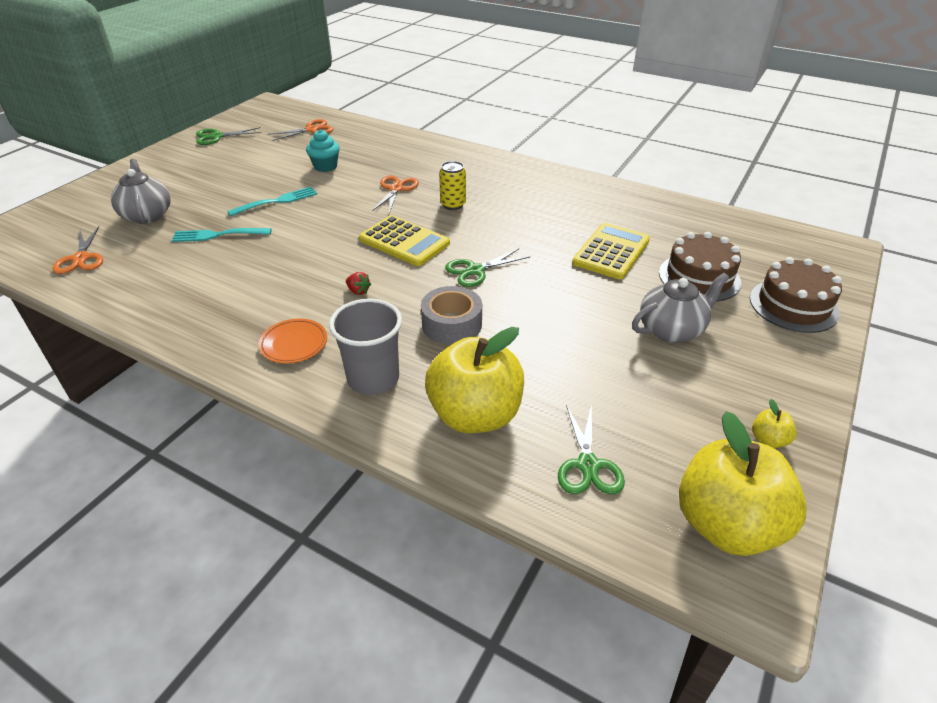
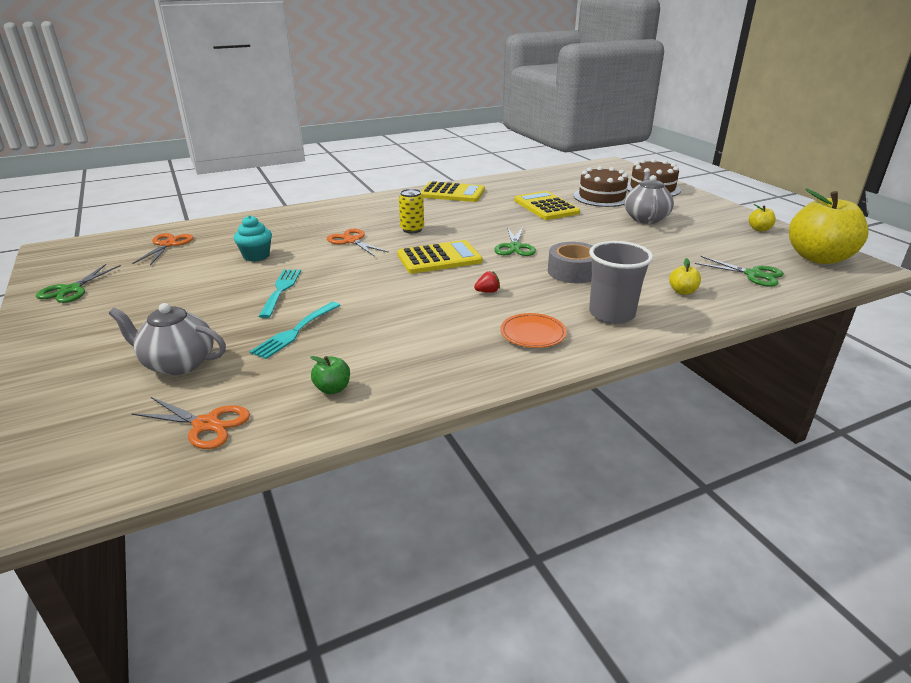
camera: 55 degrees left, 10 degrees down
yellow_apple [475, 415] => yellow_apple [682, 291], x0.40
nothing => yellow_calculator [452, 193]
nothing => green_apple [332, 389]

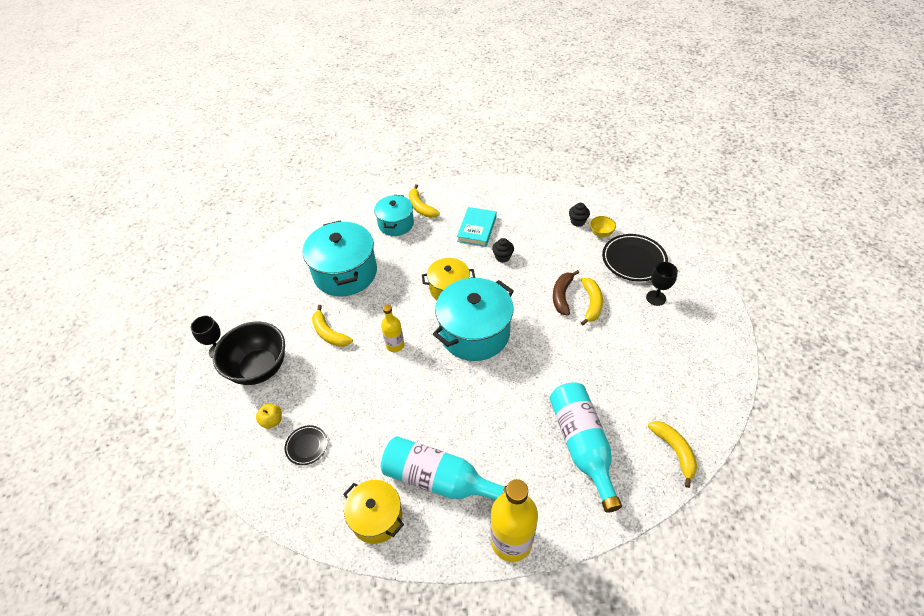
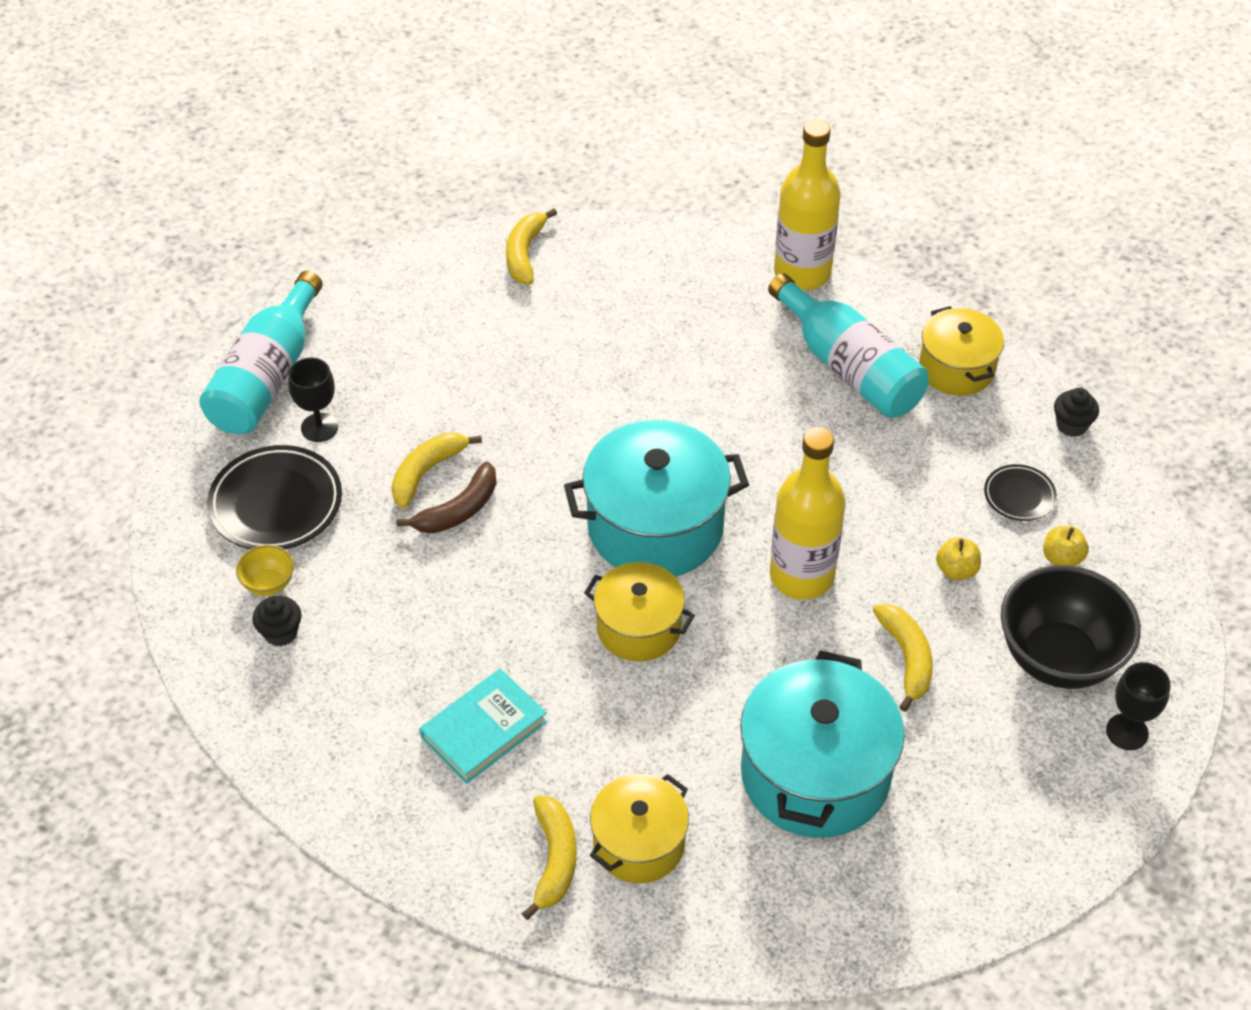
camera: 150 degrees left, 0 degrees up
turquoise_pot [396, 224] => yellow_pot [639, 843]
black_cupcake [502, 257] => black_cupcake [1071, 425], move
yellow_bottle [395, 345] => yellow_bottle [801, 576], x1.80
turquoise_bottle [582, 445] => turquoise_bottle [267, 377], move
nothing => yellow_apple [956, 570]

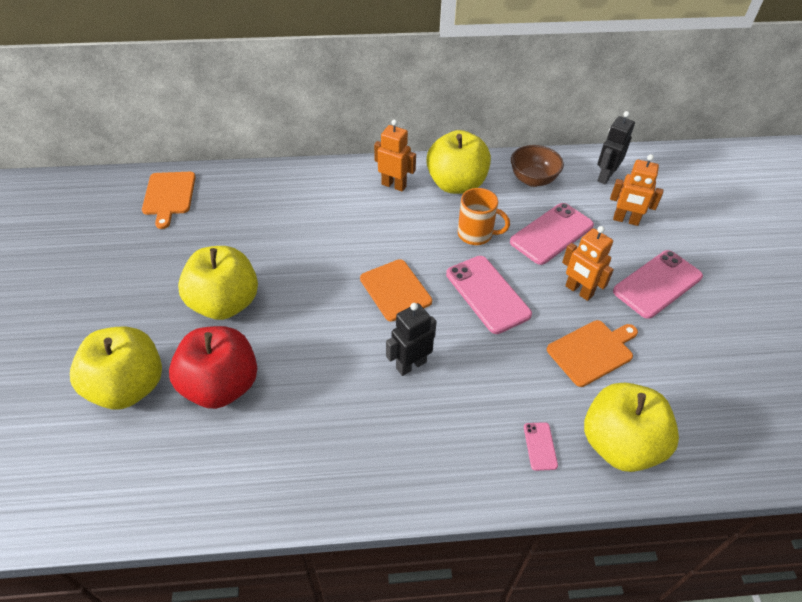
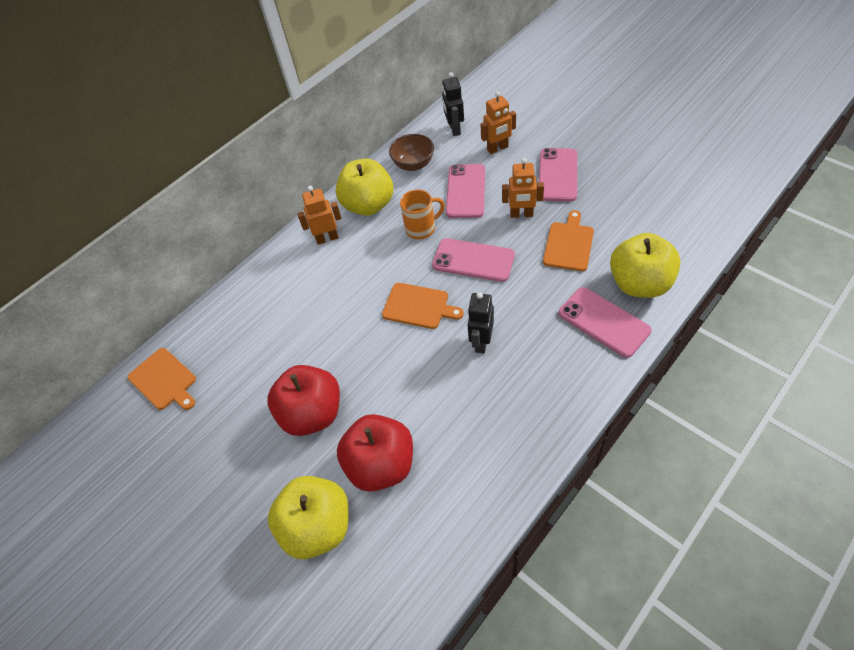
camera: 35 degrees left, 5 degrees up
yellow_apple [225, 303] => red_apple [312, 413]
pink_phone [540, 446] => pink_phone [603, 322], x2.16

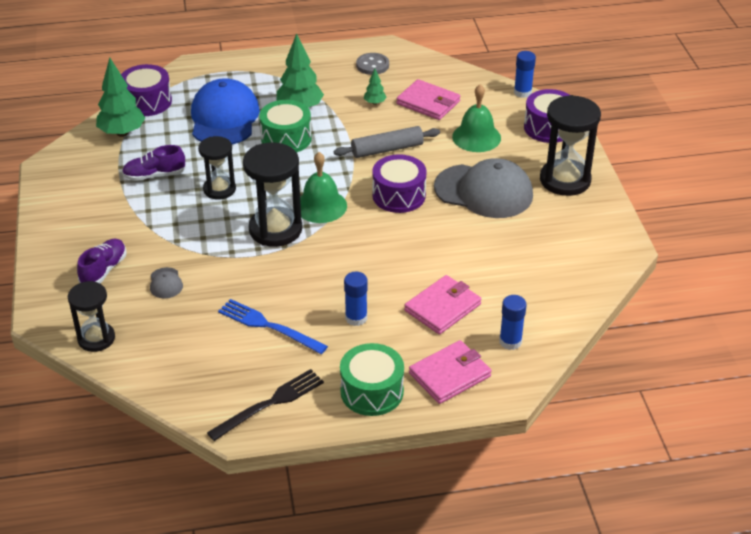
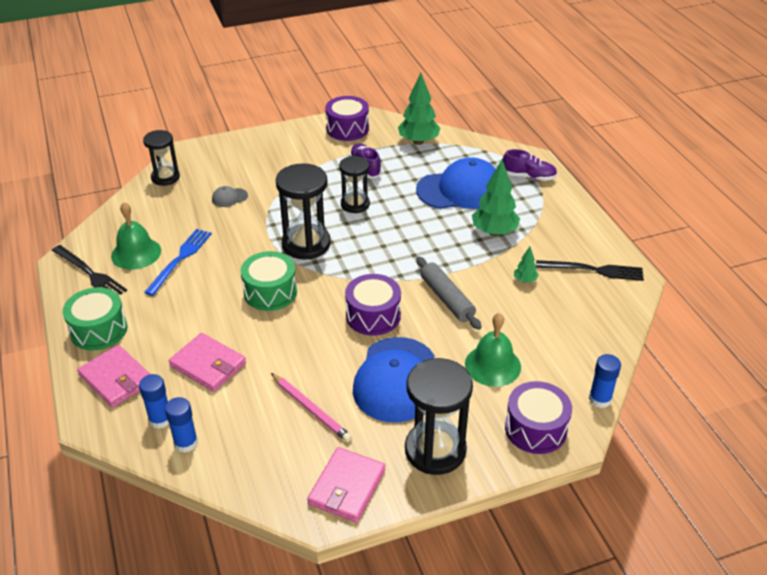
camera: 80 degrees right, 0 degrees up
grey_button [372, 65] => black_fork [593, 270]
purple_drum [147, 102] => purple_drum [347, 129], move
pink_wallet [428, 103] => pink_wallet [347, 487], move
green_drum [286, 138] => green_drum [270, 292], move
green_bell [321, 206] => green_bell [136, 253], move
grey_cap [484, 191] => blue_cap [396, 380]
purple_shoe [104, 270] => purple_shoe [528, 177], move
blue_glue_stick [356, 318] => blue_glue_stick [186, 443], move
nothing => pink_pencil [311, 409]

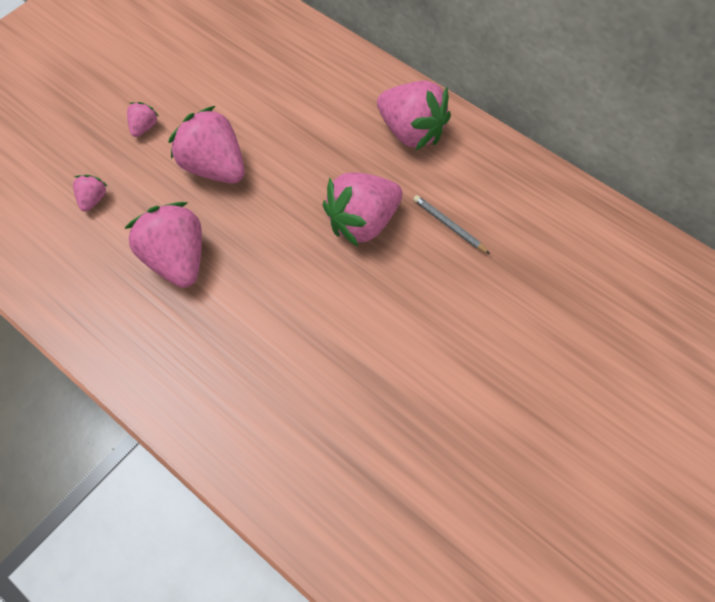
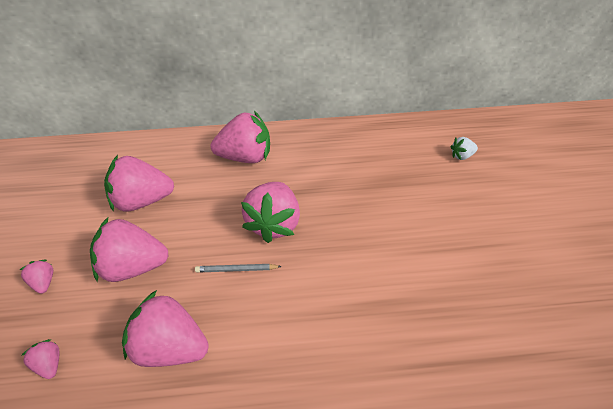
camera: 45 degrees left, 15 degrees down
grey_pencil [449, 225] => grey_pencil [236, 269], move
nothing => white_strawberry [462, 156]
nothing => pink_strawberry [142, 201]

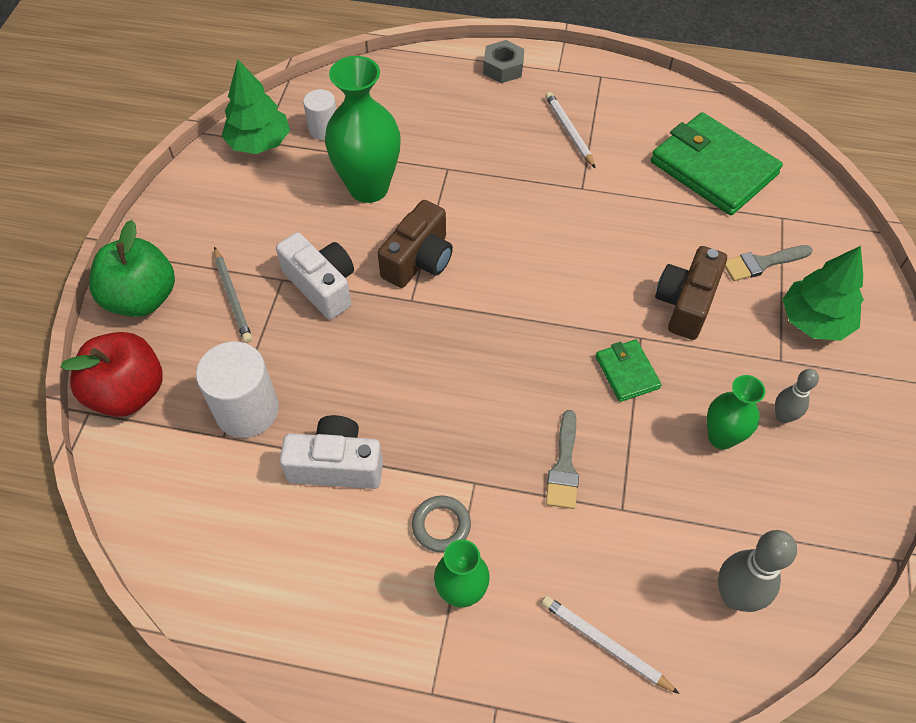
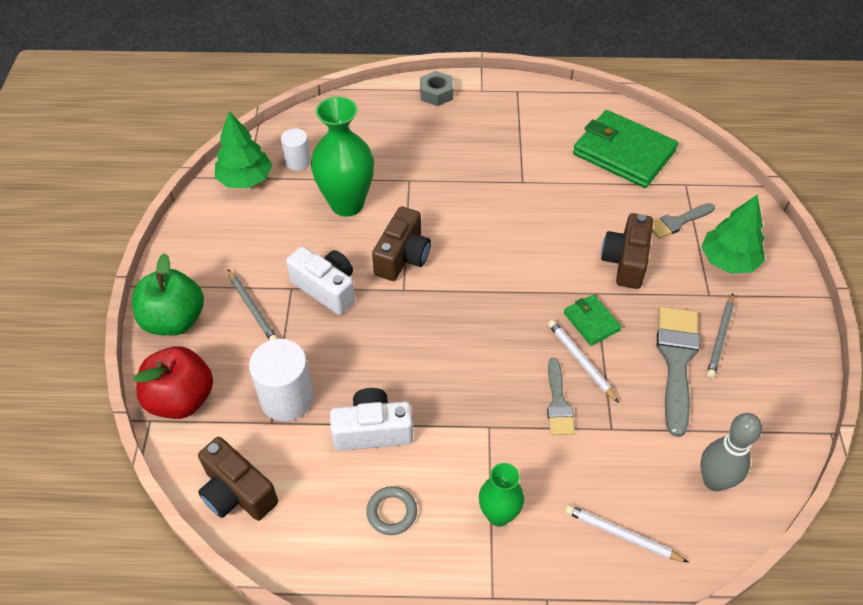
camera: 10 degrees left, 5 degrees down
white_pencil [569, 131] => white_pencil [580, 361], move
grey_bowling_pin [783, 416] => grey_pencil [720, 338]
green_vase [721, 437] => grey_brush [676, 361]
grey_ring [441, 525] => grey_ring [392, 512], move
nothing => brown_camera [237, 492]

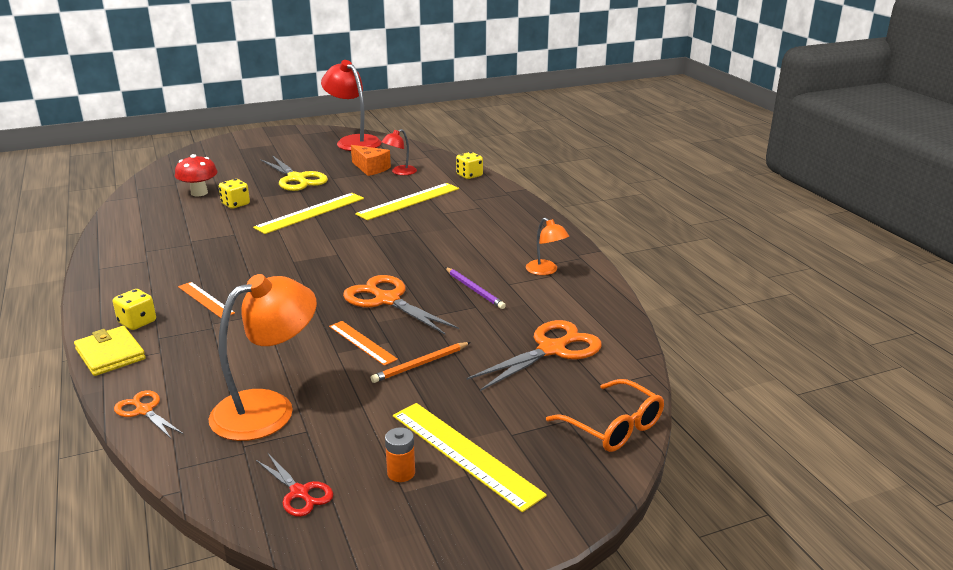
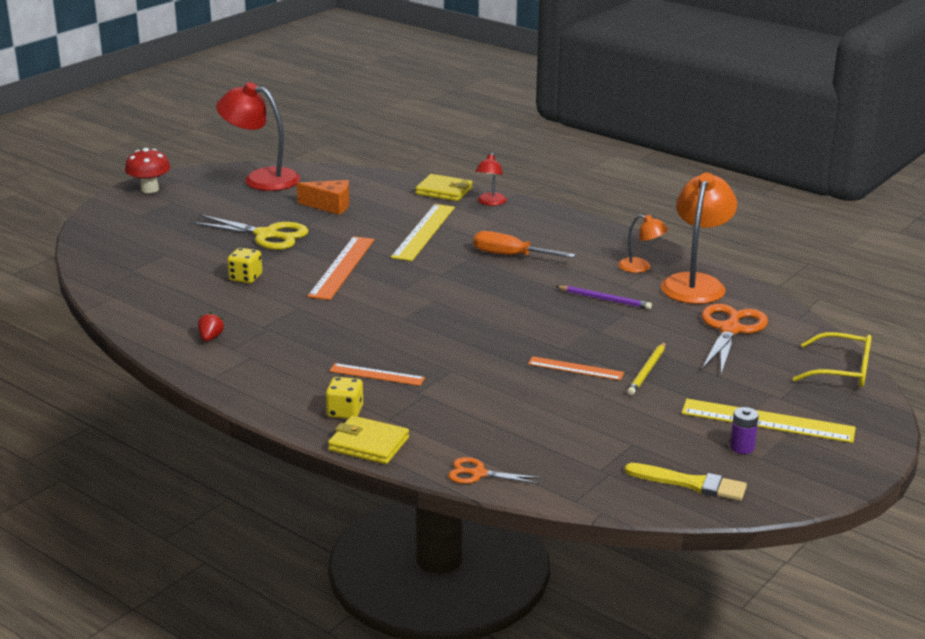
camera: 30 degrees left, 0 degrees up
red_lamp [400, 172] => red_lamp [490, 202], move
yellow_dice [469, 175] => yellow_wallet [444, 191]
red_mushroom [199, 193] => red_mushroom [149, 189], move
yellow_ruler [310, 213] => orange_ruler [342, 267]
orange_lamp [268, 408] => orange_lamp [696, 283], move
orange_scissors [387, 300] => nothing
orange_pencil [420, 364] => yellow_pencil [647, 371]
orange_glasses [613, 427] => yellow_glasses [842, 371]
orange_battery [401, 473] => purple_battery [742, 447]
red_scissors [299, 493] => yellow_brush [691, 483]
nothing => orange_screwdriver [511, 255]
nothing => red_strawberry [210, 338]

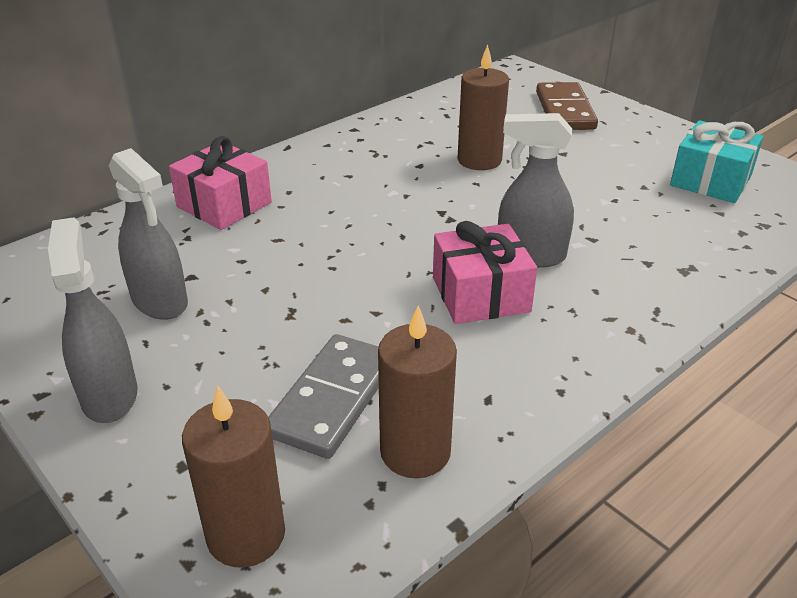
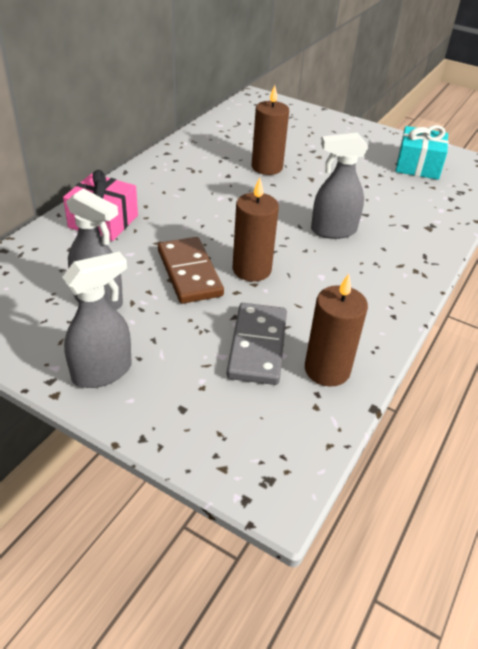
camera: 20 degrees left, 5 degrees up
brown_domino [564, 110] => brown_domino [189, 273], move
grey_spray_bottle [109, 395] => grey_spray_bottle [102, 372], 90 degrees clockwise
pink_gift [480, 294] => nothing
brown_candle [246, 535] => brown_candle [251, 269], move

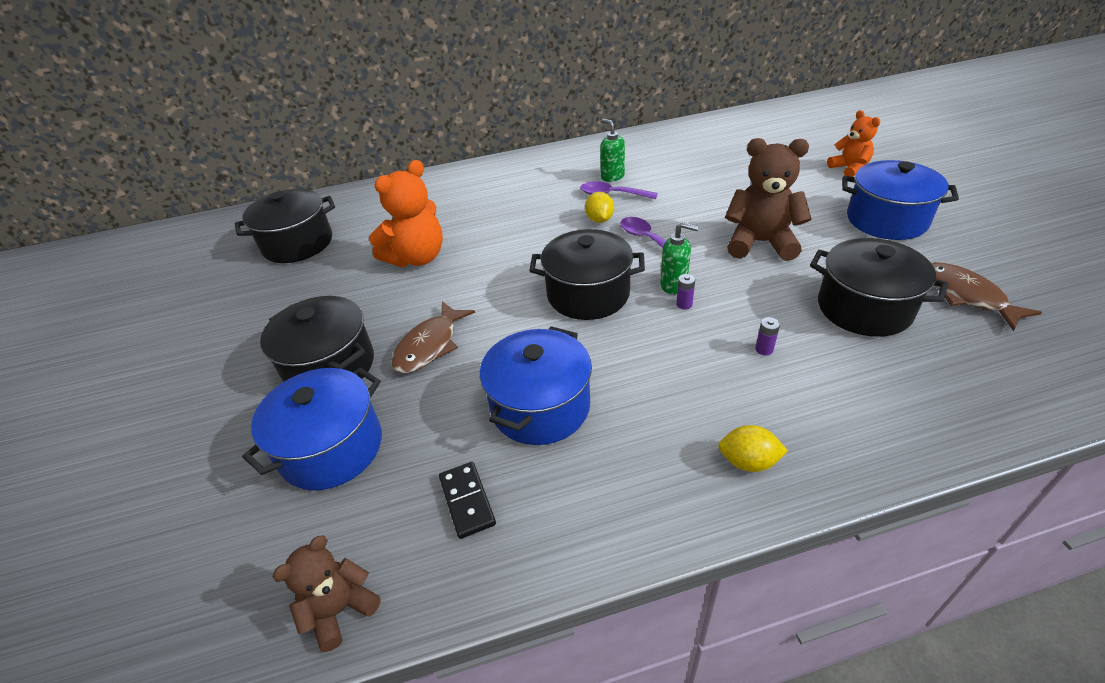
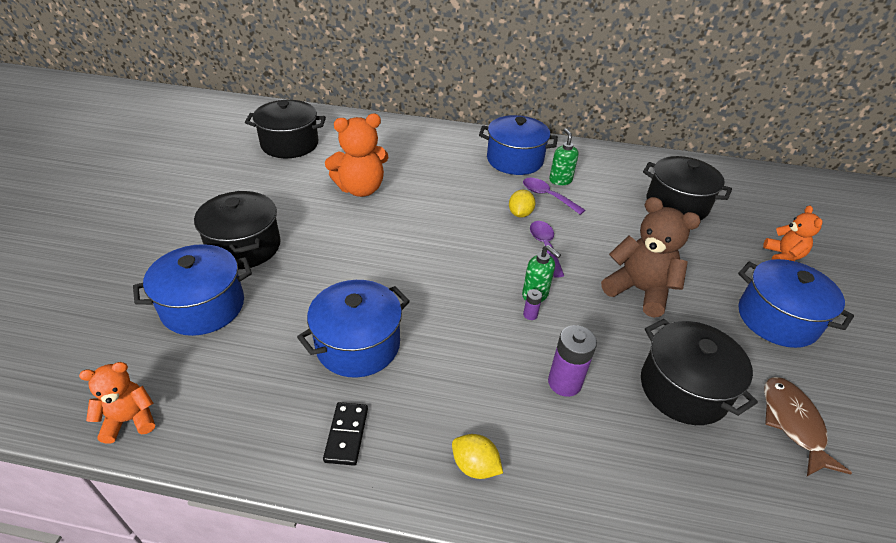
camera: 20 degrees right, 0 degrees up
black_pot [588, 294] => black_pot [676, 204], move
brown_fish [429, 346] => nothing
purple_battery [764, 349] => purple_battery [564, 382], x2.08
black_domino [467, 501] => black_domino [346, 435], move
brown_teddy_bear [340, 609] => orange_teddy_bear [130, 420]
nothing => blue_pot [514, 160]

